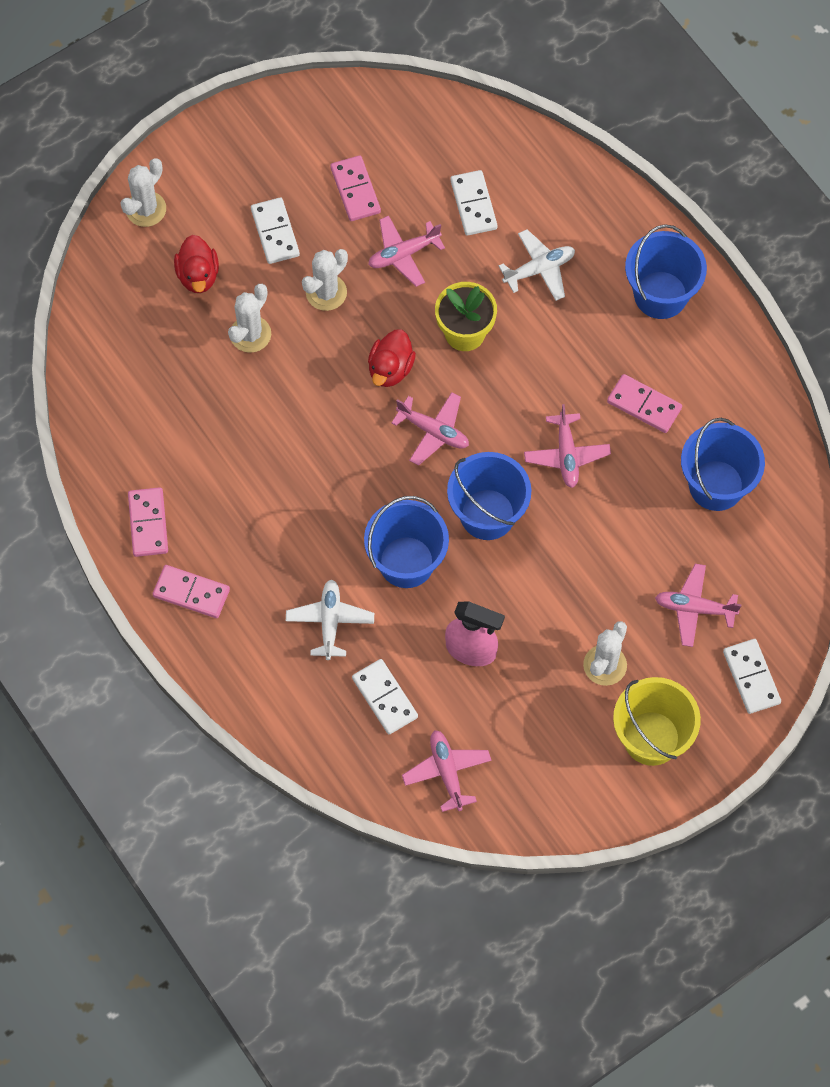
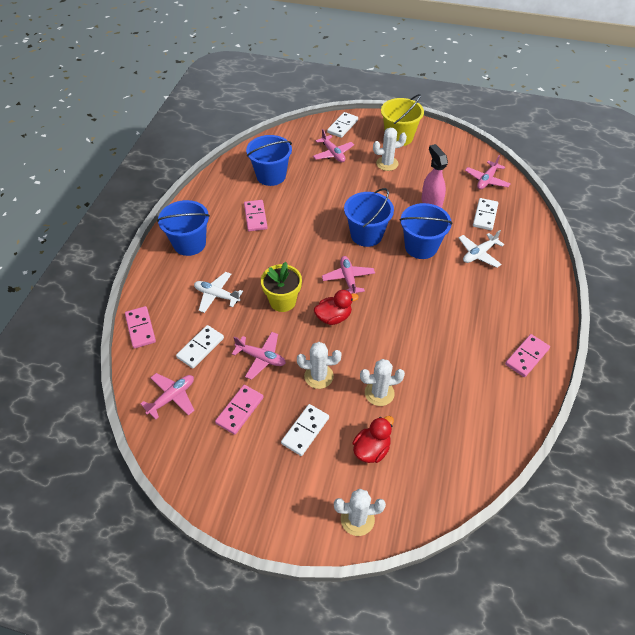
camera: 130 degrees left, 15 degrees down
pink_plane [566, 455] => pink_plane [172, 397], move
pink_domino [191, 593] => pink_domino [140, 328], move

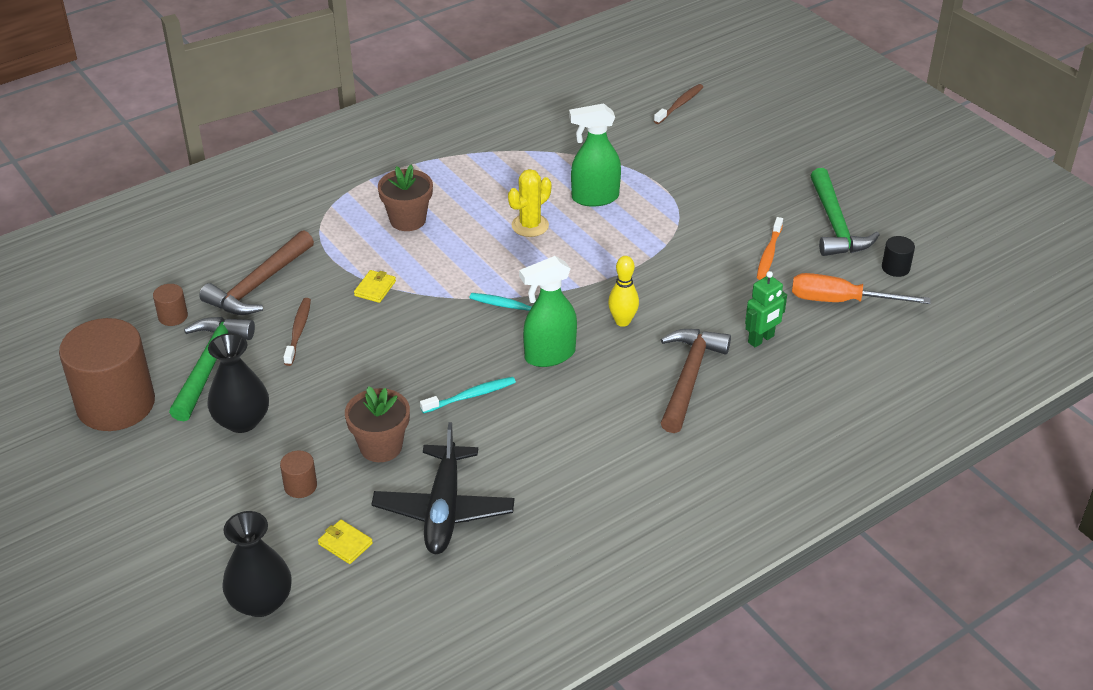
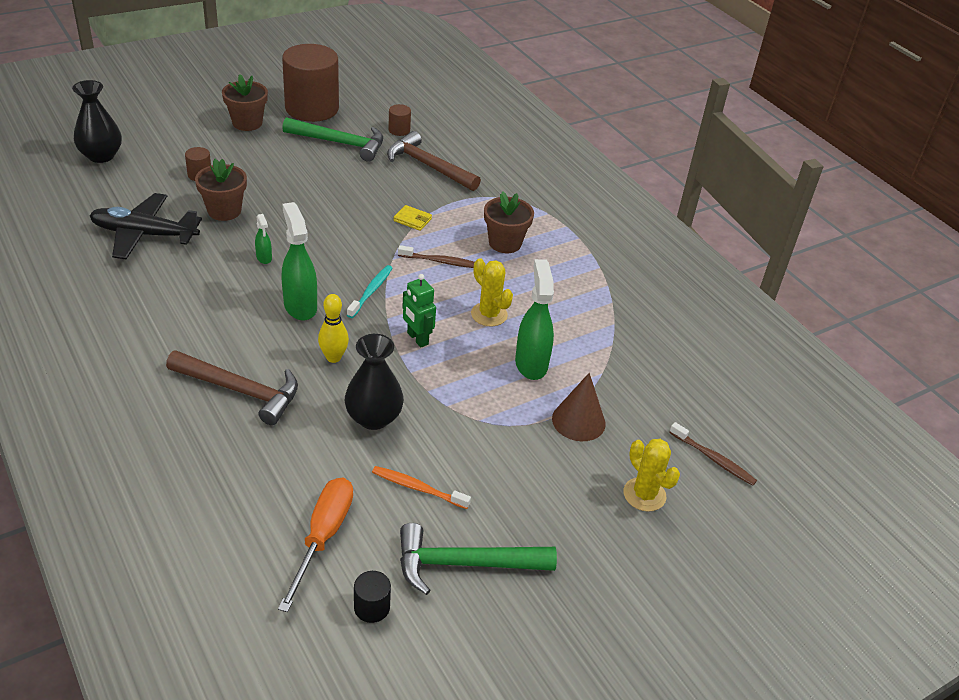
camera: 90 degrees right, 0 degrees up
green_robot [761, 339] => green_robot [417, 339], move
brown_toothbrush [298, 331] => brown_toothbrush [441, 261], move
black_vase [242, 421] => black_vase [373, 418], move
turquoise_toothbrush [470, 396] => green_spray_bottle [264, 258]
yellow_wallet [345, 544] => nothing
nothing => brown_flower_pot [247, 123]
nothing => brown_cone [578, 421]
nothing => yellow_cactus [644, 494]

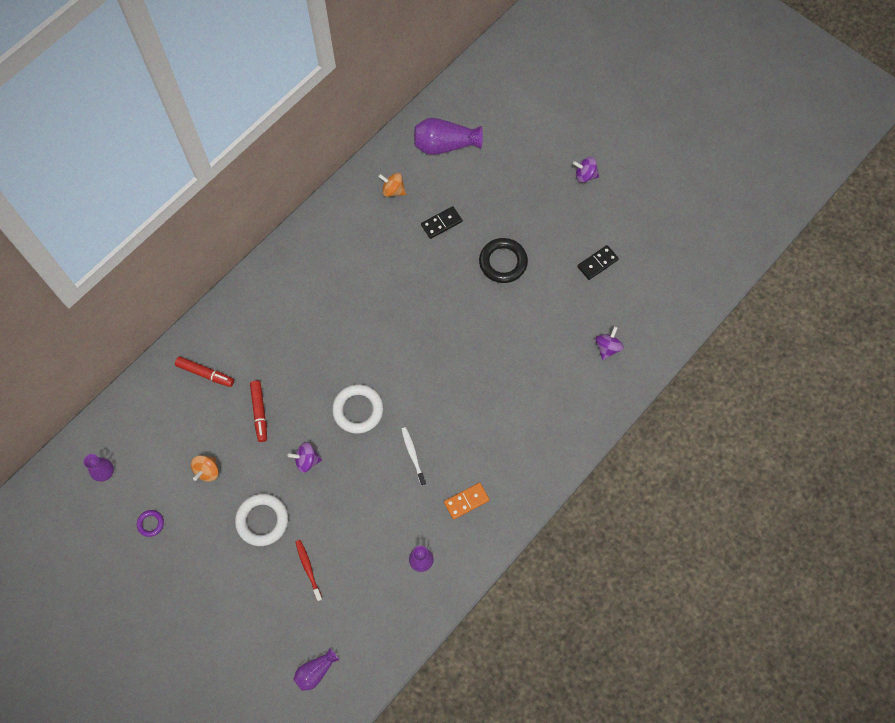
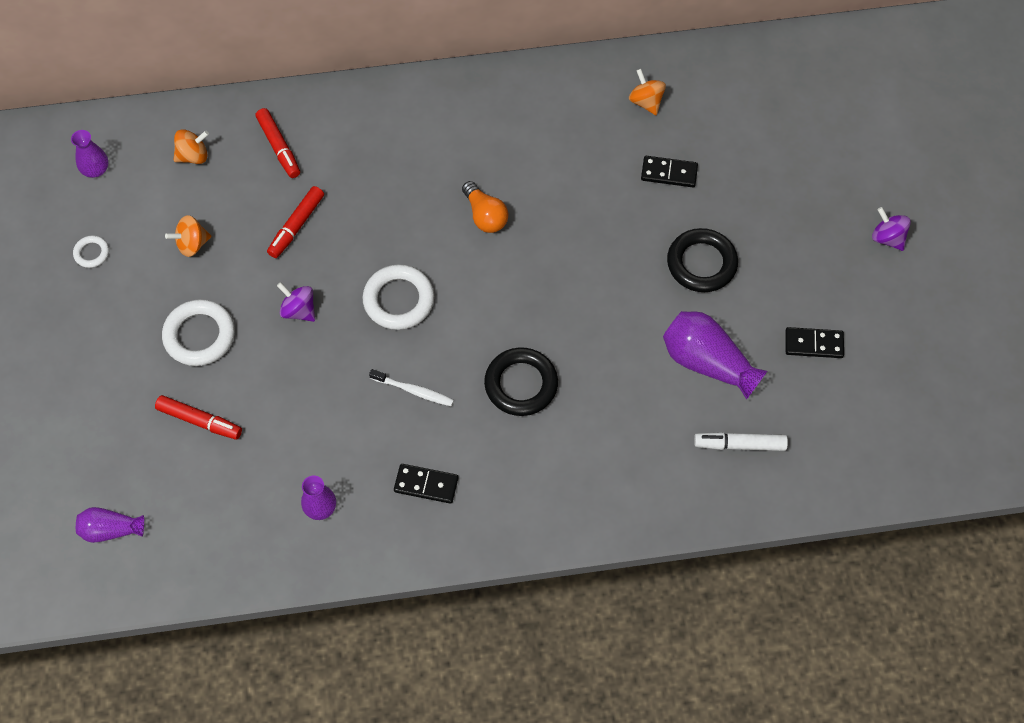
camera: 40 degrees right, 5 degrees down
purple_vase [445, 145] => purple_vase [707, 362], move
purple_spinning_top [607, 347] => white_marker [740, 445]
white_toothbrush [413, 455] => white_toothbrush [414, 391], 90 degrees clockwise
orange_domino [466, 501] => black_domino [426, 484]
purple_ring [151, 523] => white_ring [92, 253]
red_toothbrush [308, 569] => red_marker [199, 420]
nothing => orange_spinning_top [193, 156]
nothing => orange_light_bulb [485, 215]
nothing => black_ring [521, 384]

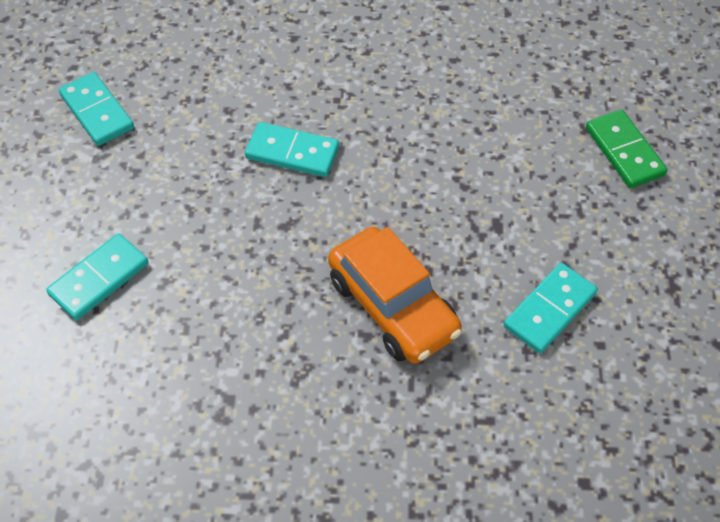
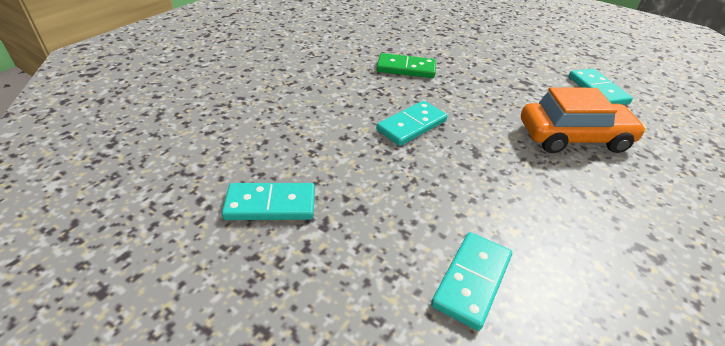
camera: 60 degrees left, 15 degrees down
green_domino [624, 151] => green_domino [406, 68], move
turquoise_domino [99, 279] => turquoise_domino [472, 281], 45 degrees clockwise

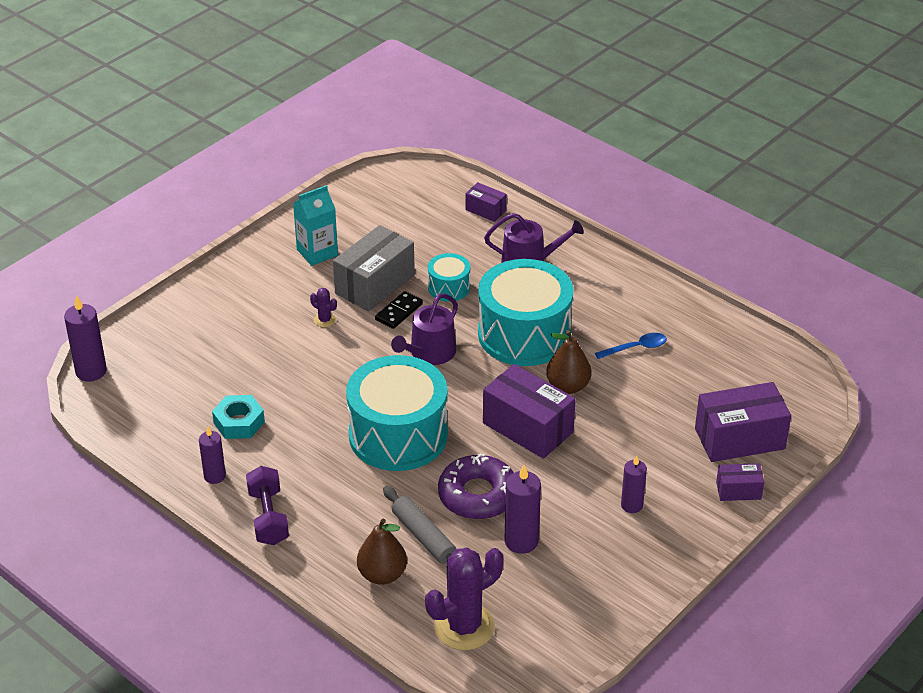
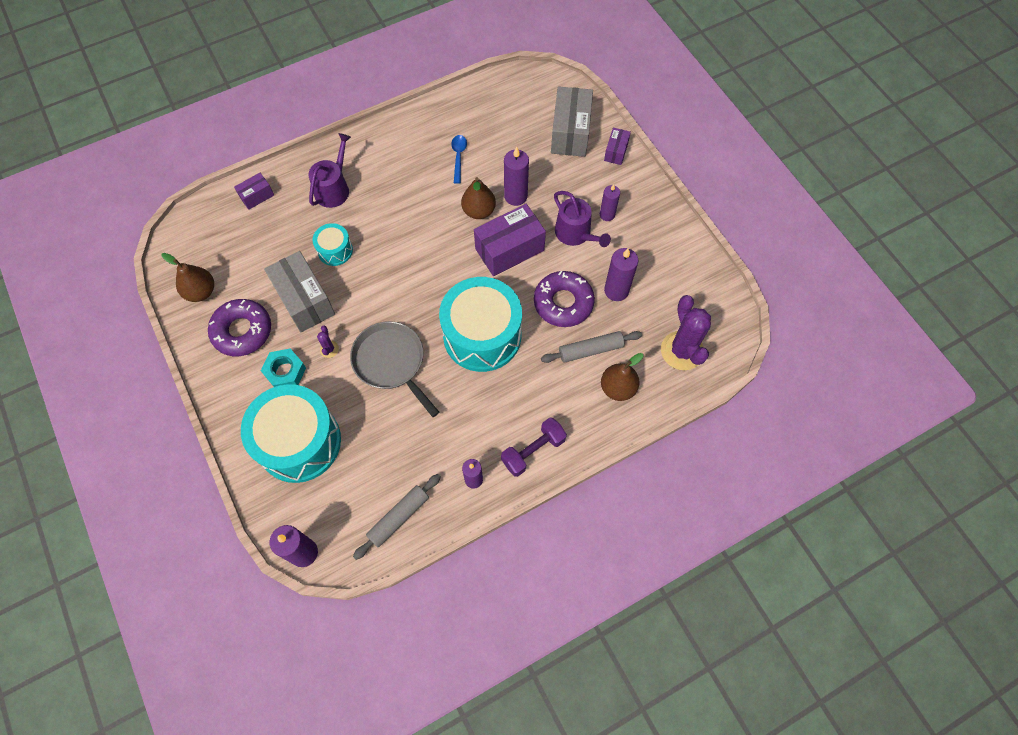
camera: 70 degrees left, 25 degrees up
turquoise_carton [317, 252] => purple_donut [242, 331]
turquoise_drum [524, 334] => turquoise_drum [299, 442], move
purple_cactus [324, 320] => purple_cactus [329, 349], 60 degrees counterclockwise
black_domino [399, 312] => nothing
purple_watering_can [429, 353] => purple_watering_can [576, 234], move
purple_box [739, 438] => grey_box [570, 133]
turquoise_nut [239, 422] => turquoise_nut [285, 372], move
purple_dumbbell [268, 517] => purple_dumbbell [533, 451], 45 degrees counterclockwise
nothing => purple_candle [515, 196]
nothing => brown_pear [201, 292]
nothing => grey_pan [391, 362]
nothing => grey_rolling_pin [399, 517]

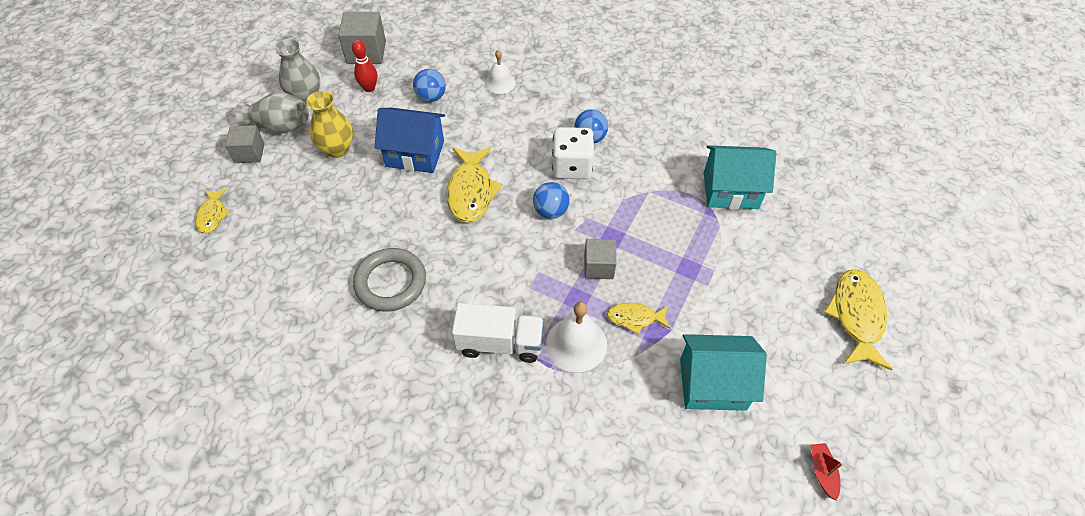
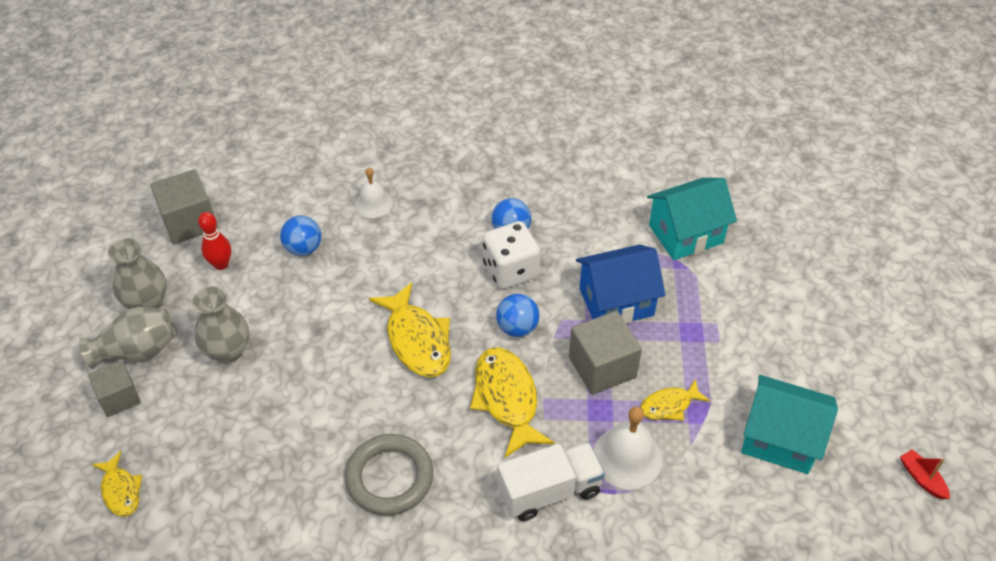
camera: 25 degrees left, 5 degrees down
yellow_vase [337, 149] => grey_vase [228, 351]
blue_house [415, 154] => blue_house [616, 302], move
grey_cube [598, 267] => grey_cube [602, 367], x1.53
yellow_fish [856, 316] => yellow_fish [506, 399], move
turquoise_house [712, 384] => turquoise_house [780, 439], 45 degrees clockwise

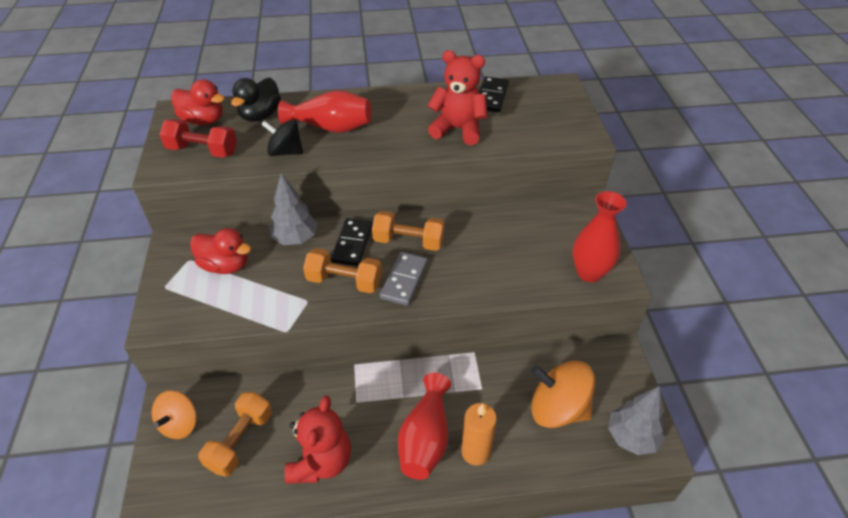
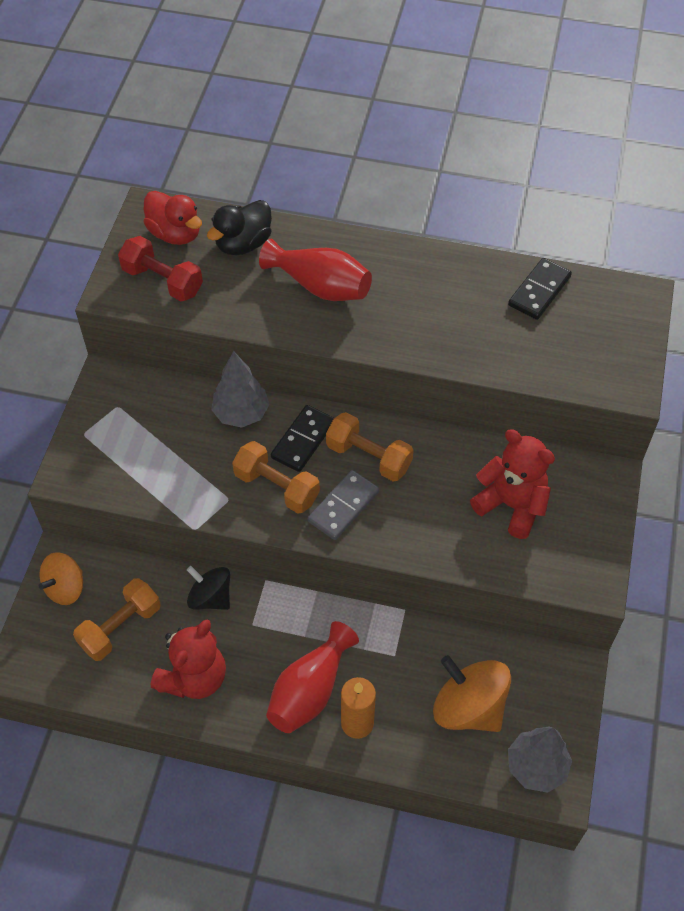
camera: 20 degrees right, 10 degrees up
red_teddy_bear [458, 129] => red_teddy_bear [511, 505], move
black_spinning_top [285, 152] => black_spinning_top [210, 597], move
red_vase [589, 273] => nothing
red_duck [225, 265] => nothing

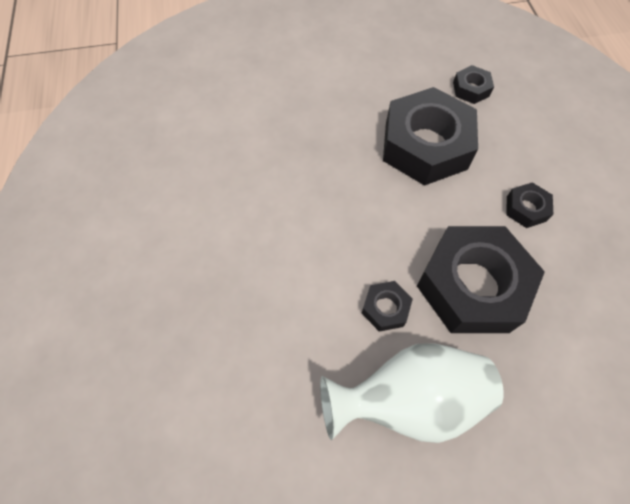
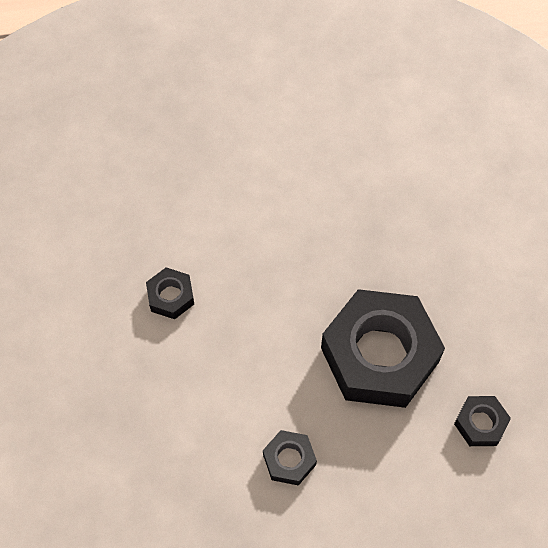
camera: 90 degrees right, 0 degrees up
black_nut [472, 286] => nothing
white_vase [409, 399] => nothing

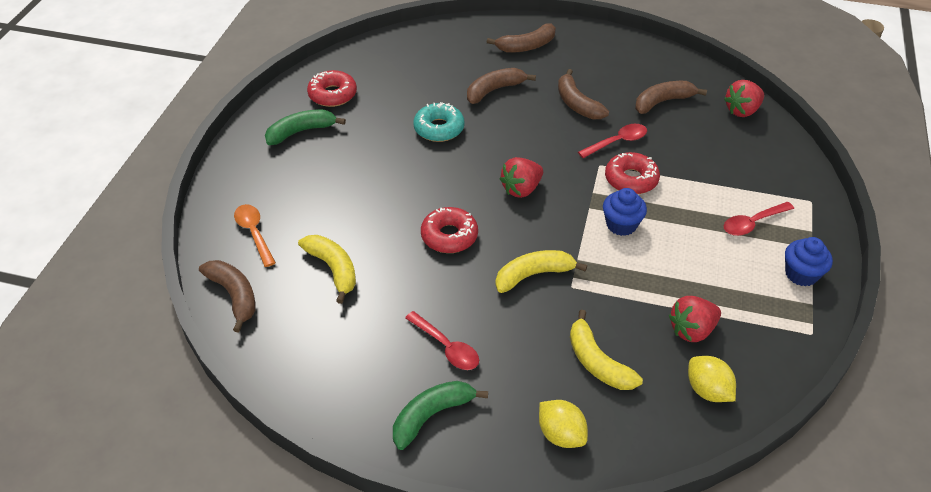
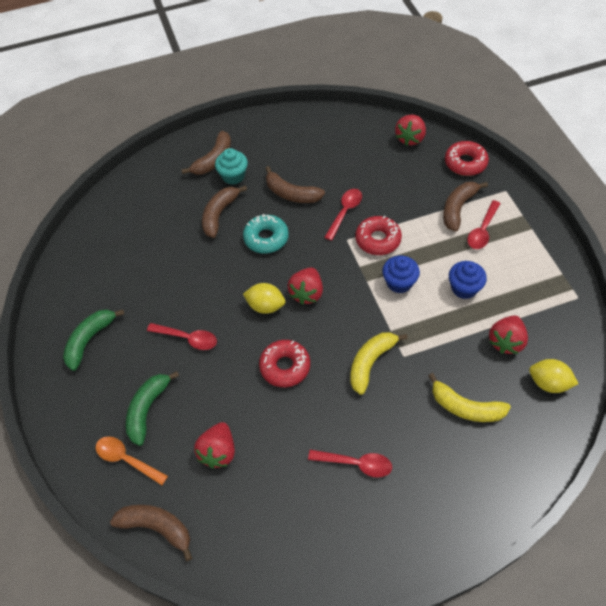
camera: 30 degrees left, 10 degrees up
red_donut [332, 94] => red_donut [465, 163], move
brown_banana [662, 102] => brown_banana [458, 208], move
turquoise_donut [439, 128] => turquoise_donut [266, 238], move
yellow_banana [333, 269] => red_strawberry [218, 452]
blue_cupcake [801, 274] => blue_cupcake [464, 288], move
green_banana [431, 415] => green_banana [147, 409], move
yellow_lemon [561, 434] => yellow_lemon [265, 306], move
nothing => turquoise_cupcake [233, 176]
nothing => red_spoon [187, 338]

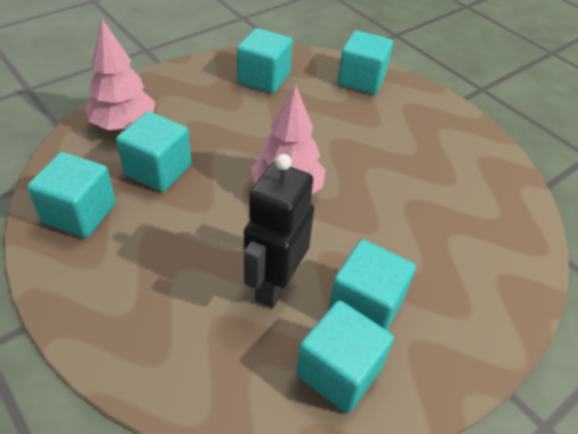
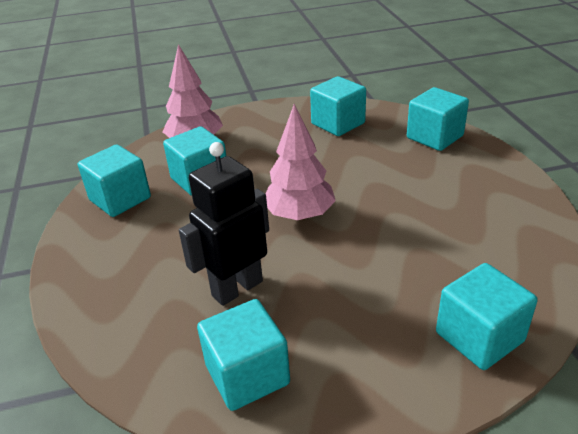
camera: 30 degrees right, 10 degrees down
turquoise_cube [366, 305] => turquoise_cube [479, 337], move

